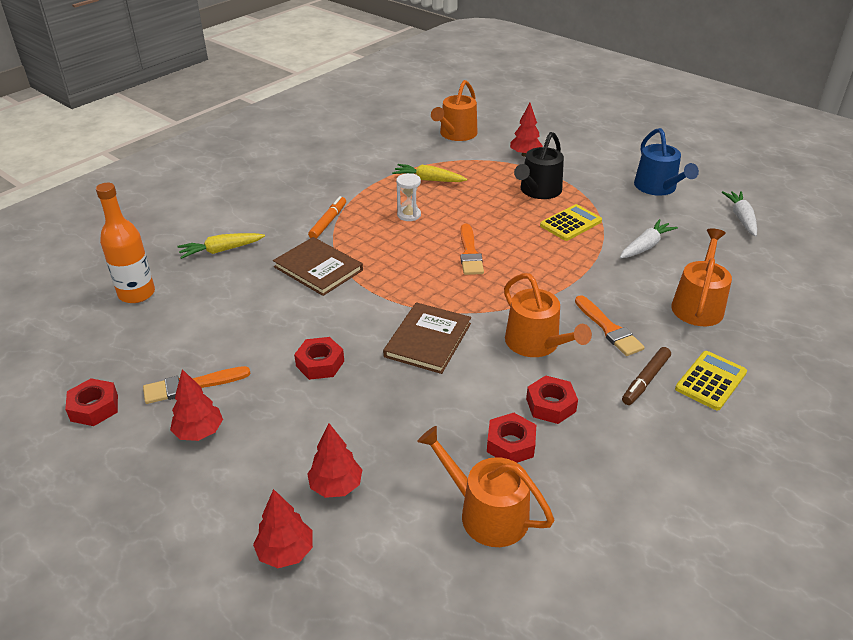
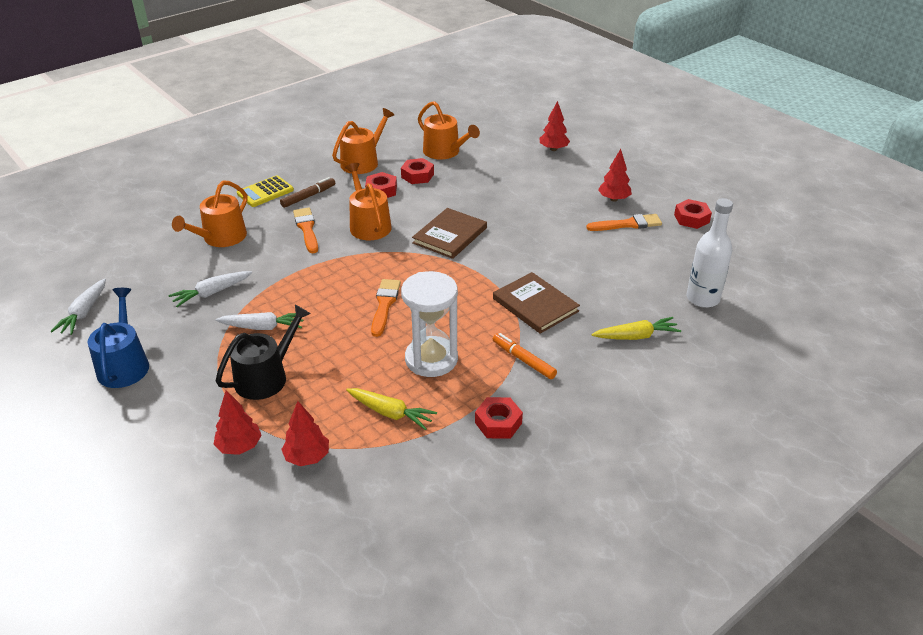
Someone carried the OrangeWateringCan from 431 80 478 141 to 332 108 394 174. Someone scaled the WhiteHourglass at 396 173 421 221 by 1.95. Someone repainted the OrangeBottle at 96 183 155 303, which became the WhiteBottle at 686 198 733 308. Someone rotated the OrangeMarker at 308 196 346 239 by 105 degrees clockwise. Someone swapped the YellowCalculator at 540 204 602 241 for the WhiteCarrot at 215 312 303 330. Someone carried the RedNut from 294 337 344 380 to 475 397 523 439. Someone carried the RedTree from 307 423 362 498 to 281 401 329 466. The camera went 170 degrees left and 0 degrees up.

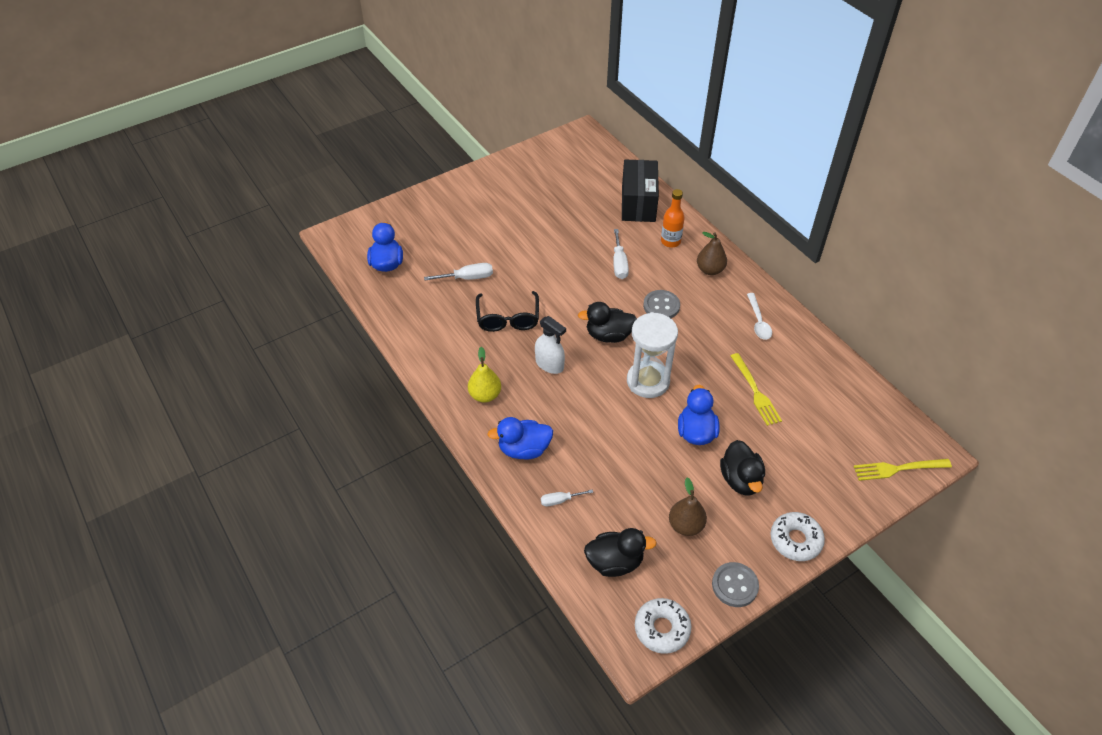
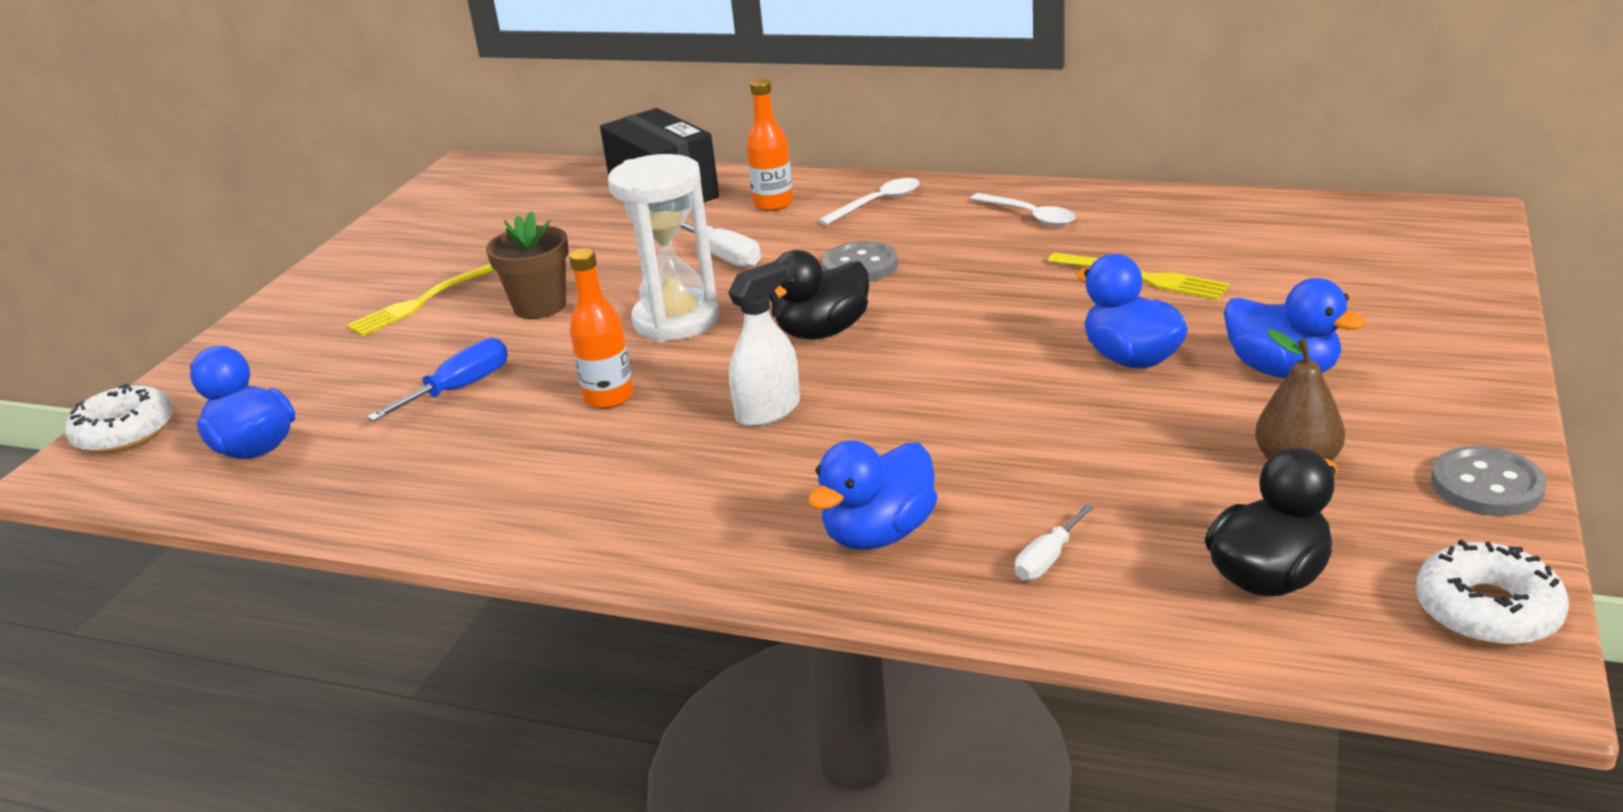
Someone swapped the BrownPear at 697 232 727 275 for the WhiteSpoon at 818 178 920 225. Someone repainted the WhiteScrewdriver at 424 263 493 281, which became the BlueScrewdriver at 367 338 508 421. Someone swapped the BlackGlasses at 476 291 539 332 for the OrangeBottle at 569 248 634 409. Someone carried the WhiteHourglass from 627 312 678 398 to 608 154 719 342. Someone rotated the WhiteSprayBottle at 535 316 566 374 by 45 degrees counterclockwise. Someone took away the YellowPear at 468 347 501 402. Someone repainted the BlackDuck at 720 440 765 496, which became the BlueDuck at 1224 278 1366 378. Someone carried the YellowFork from 854 459 952 481 to 347 263 496 336. Someone carried the WhiteDonut from 771 512 825 561 to 65 383 173 454. Someone put down the BrownFlowerPot at 486 212 569 319. The camera went 35 degrees left and 20 degrees down.

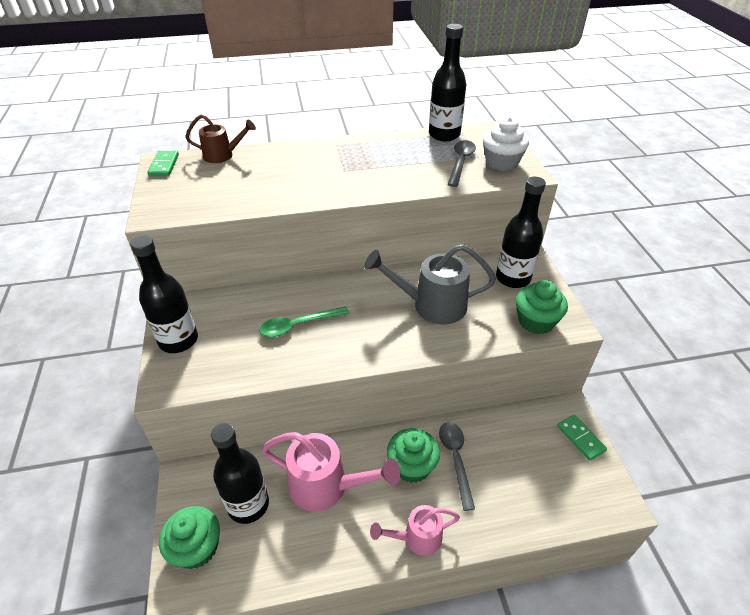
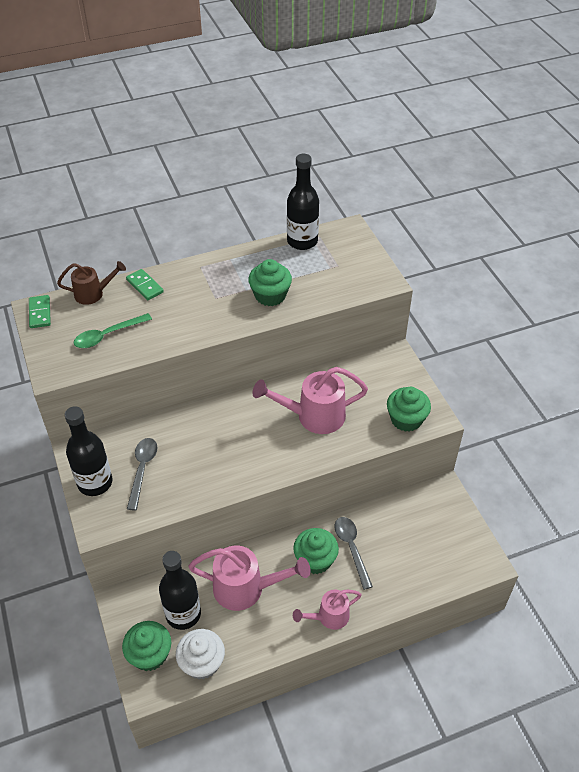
Someone carried the WhiteCupcake from 483 117 529 171 to 176 629 225 679. Someone carried the GreySpoon from 448 140 476 187 to 127 438 158 510. Someone took away the BlackBottle at 496 177 546 288. Someone repainted the GreyWateringCan at 364 244 496 325, which became the PinkWateringCan at 252 367 368 434. Someone carried the GreenSpoon from 259 307 349 337 to 74 313 152 348. Someone carried the GreenDomino from 557 415 607 461 to 126 269 164 300. Someone put down the GreenCupcake at 248 259 292 306. The camera went 10 degrees left and 5 degrees up.

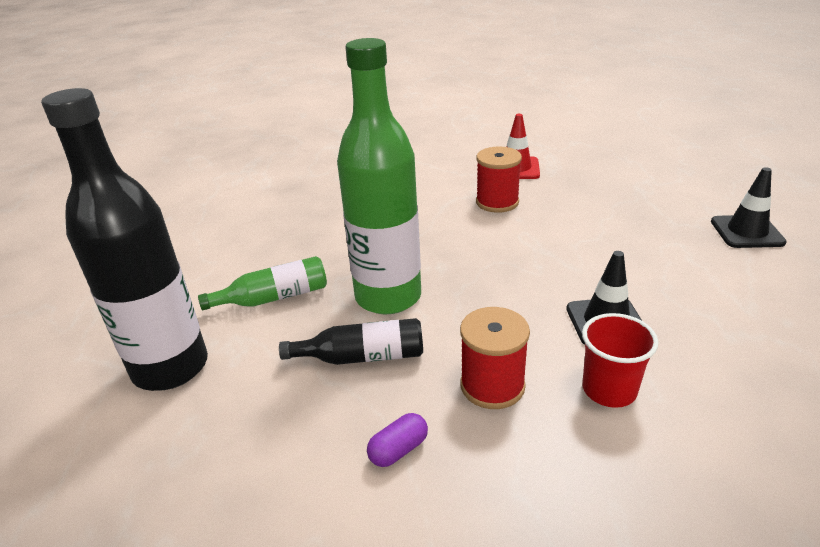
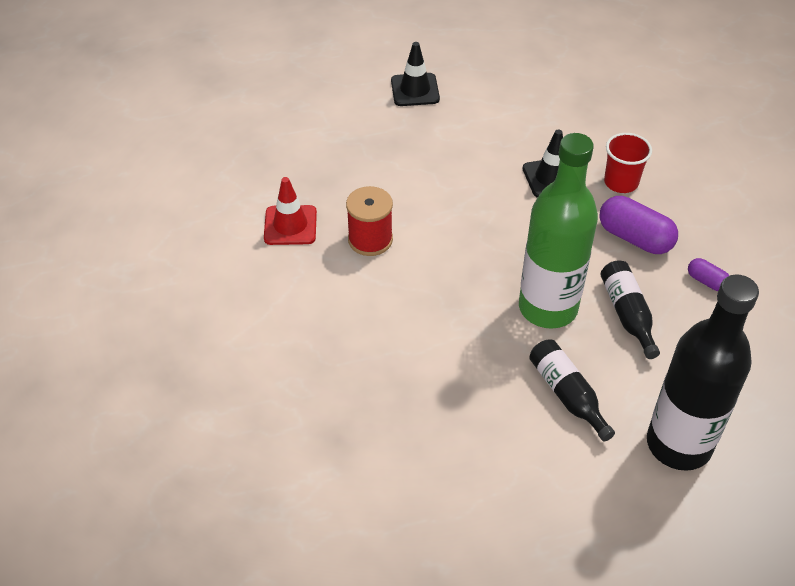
Someone repainted the GreenBottle at 198 256 327 310, which became the BlackBottle at 529 340 615 442. Someone swapped the RedSpool at 460 307 530 409 for the PurpleCapsule at 599 196 678 254. The camera went 100 degrees left and 15 degrees up.

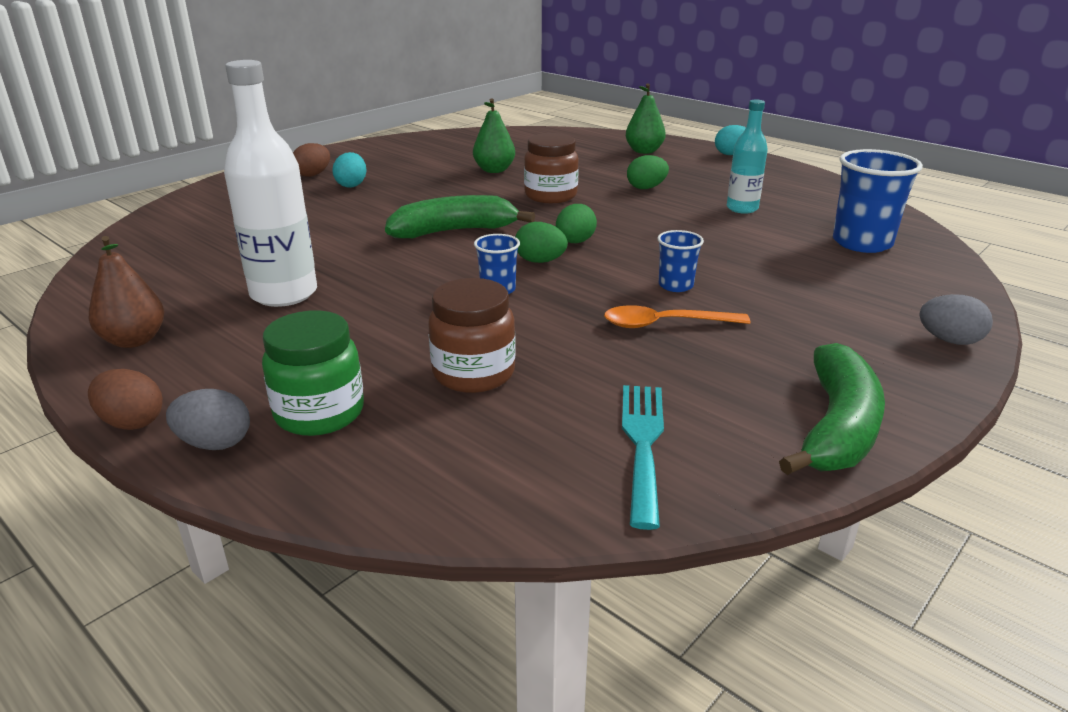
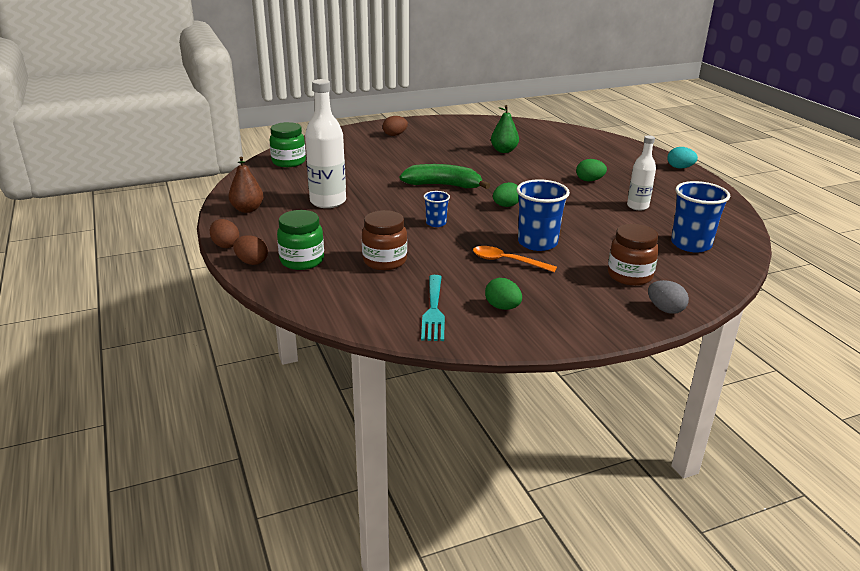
Someone took away the GreenPear at 626 83 666 154. Someone repainted the TurquoiseBottle at 727 99 768 214, which became the WhiteBottle at 627 135 656 210. Someone carried the BrownJar from 524 133 579 203 to 608 224 659 286. Someone took away the TurquoiseEgg at 332 152 366 188. Someone carried the GreenEgg from 515 222 568 263 to 485 278 522 310. Someone scaled the BlueCup at 657 230 704 292 by 1.86. Someone took away the GreenBanana at 779 343 885 475. Someone rotated the TurquoiseFork at 622 385 664 530 by 150 degrees clockwise. Someone repainted the GreyEgg at 166 389 250 450, which became the BrownEgg at 233 235 268 265. Someone put down the GreenJar at 270 122 306 167. The camera went 25 degrees right and 0 degrees up.

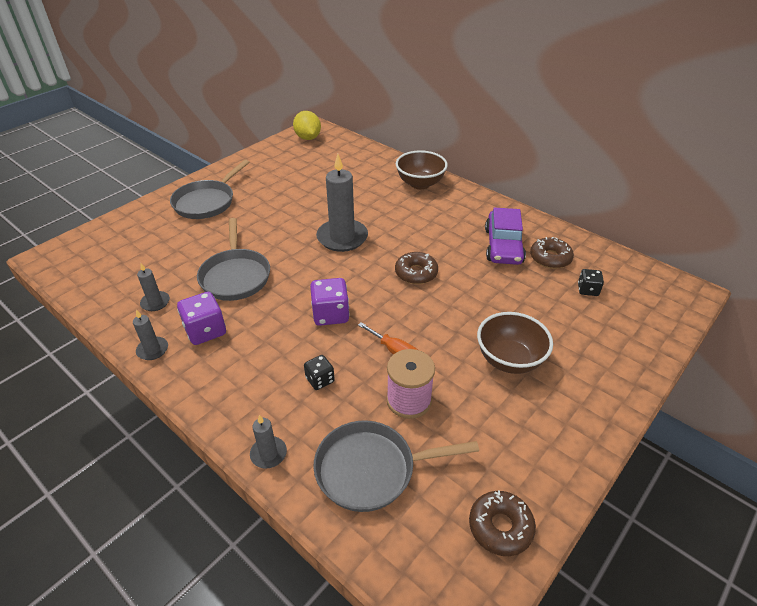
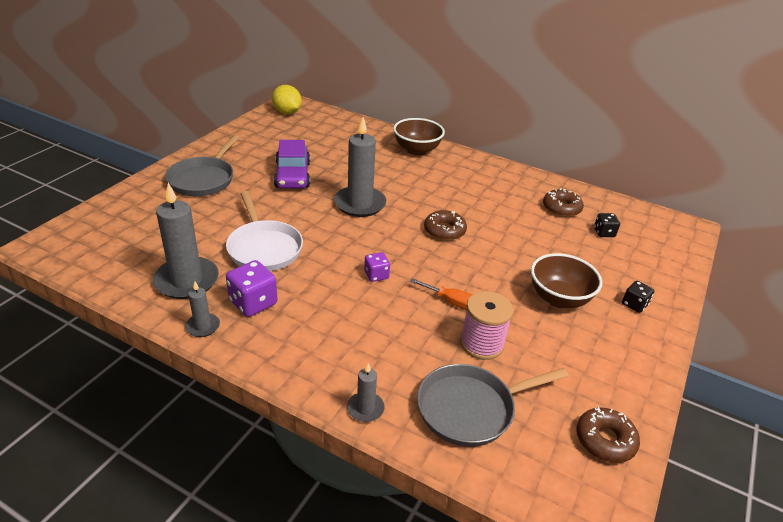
Someone carried the PurpleCar from 485 207 526 265 to 274 140 310 188. Someone repainted the GreyPan at 197 218 270 301, which became the WhitePan at 226 191 303 271. Someone scaled the GreyCandle at 137 263 170 311 by 2.05. Someone scaled the PurpleDice at 310 278 349 326 by 0.60. Someone carried the BlackDice from 304 355 335 390 to 622 281 654 313. The camera went 15 degrees left and 5 degrees down.

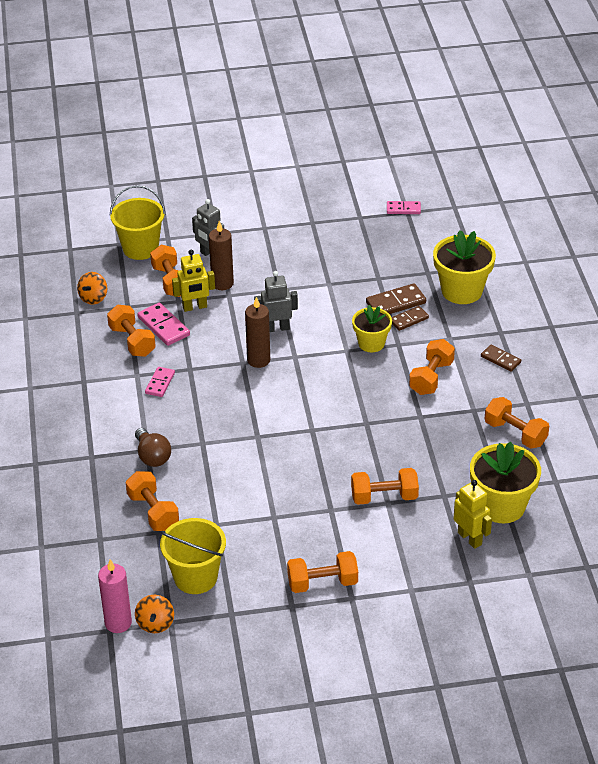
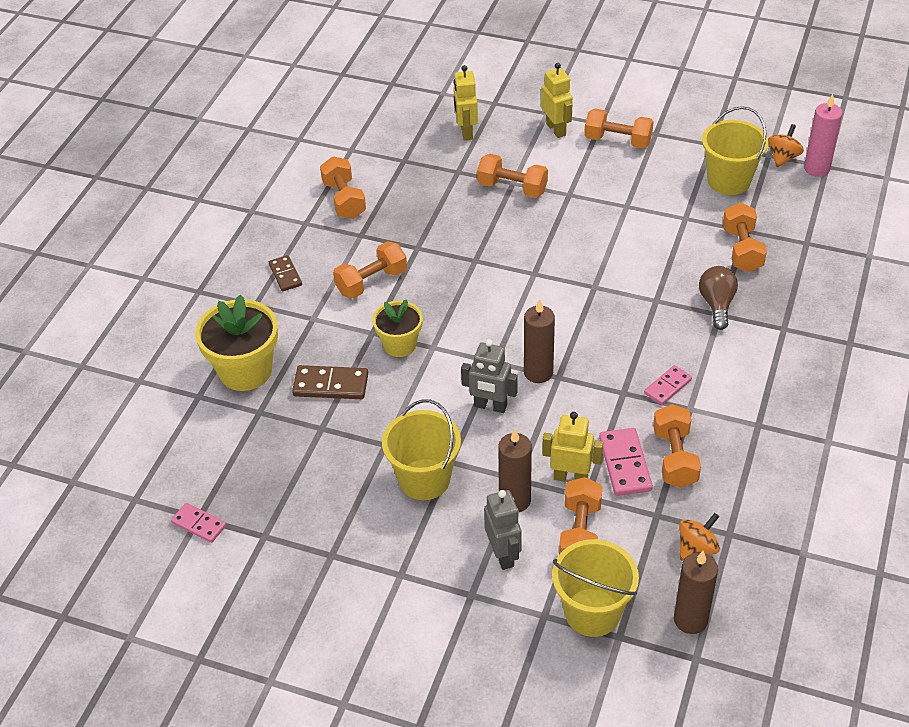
Someone took away the BrownDomino at 392 306 429 331. Someone took away the YellowFlowerPot at 470 442 541 523. Someone put down the YellowRobot at 541 63 573 138. Someone put down the YellowBucket at 382 400 461 500. Someone put down the BrownCandle at 674 551 718 634. The camera went 150 degrees left and 5 degrees up.

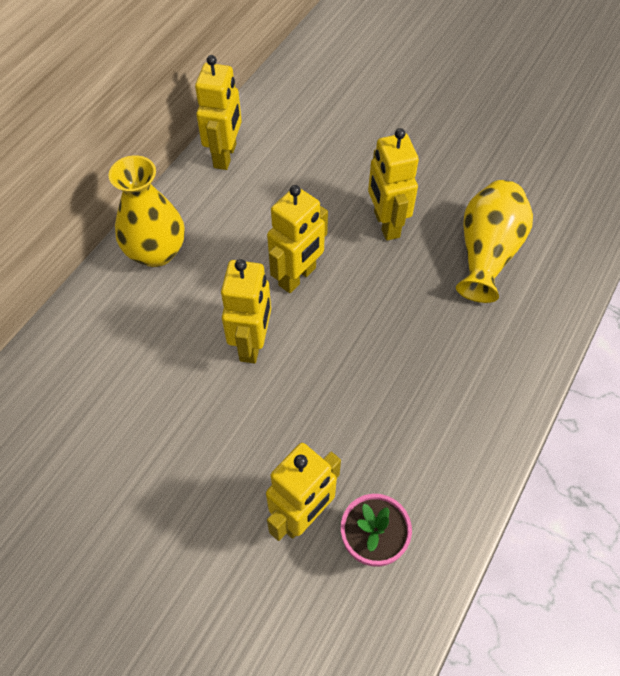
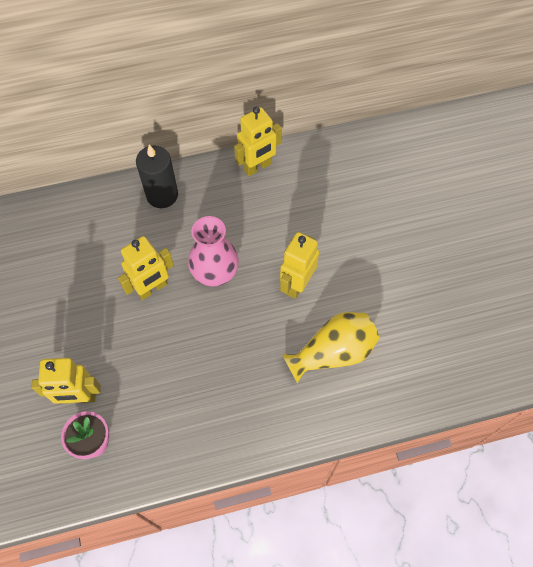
Someone swapped the YellowVase at 109 155 185 267 for the BlackCandle at 136 145 178 208. Someone swapped the YellowRobot at 267 185 328 293 for the PinkVase at 188 216 239 286. The camera went 45 degrees right and 5 degrees up.

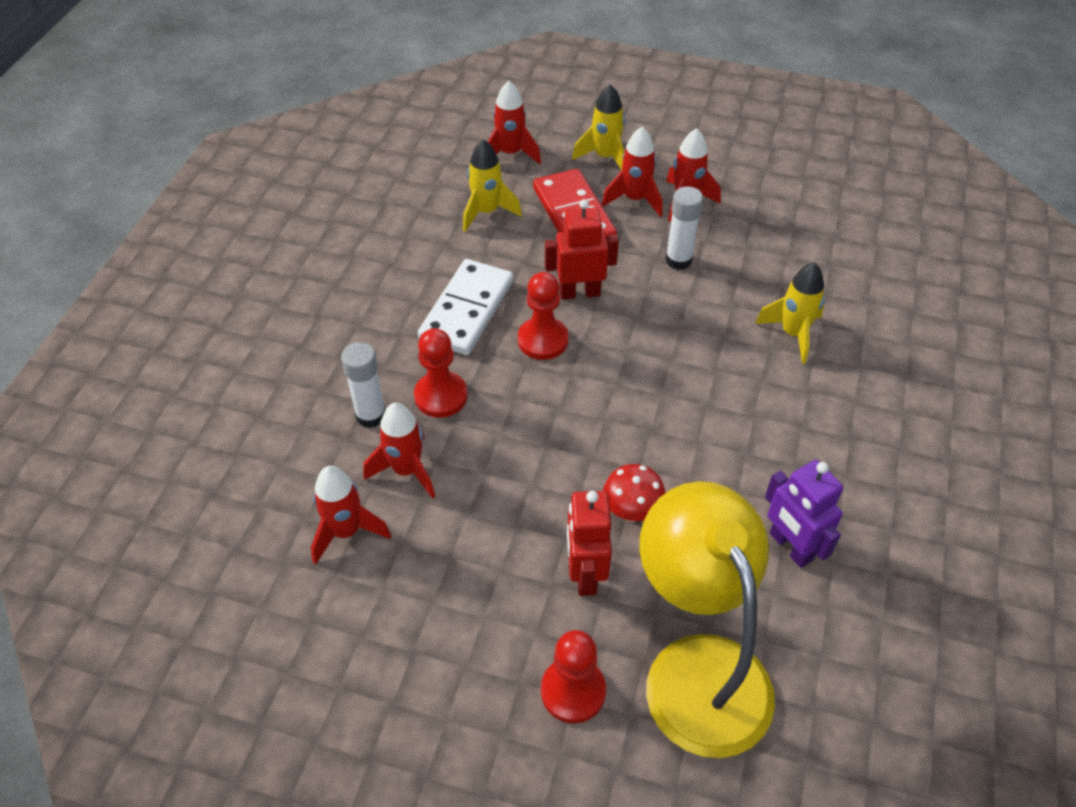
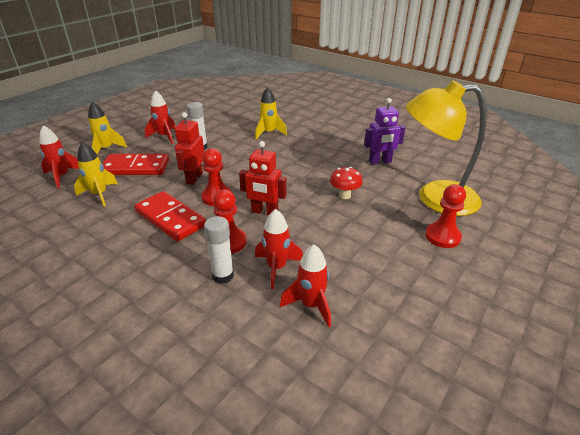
Someone took away the RedRocket at 602 126 662 217. Someone repainted the WhiteDomino at 418 259 513 355, which became the RedDomino at 134 191 206 242. Someone carried the RedRobot from 567 491 612 596 to 239 141 287 216. The camera went 70 degrees left and 15 degrees down.

